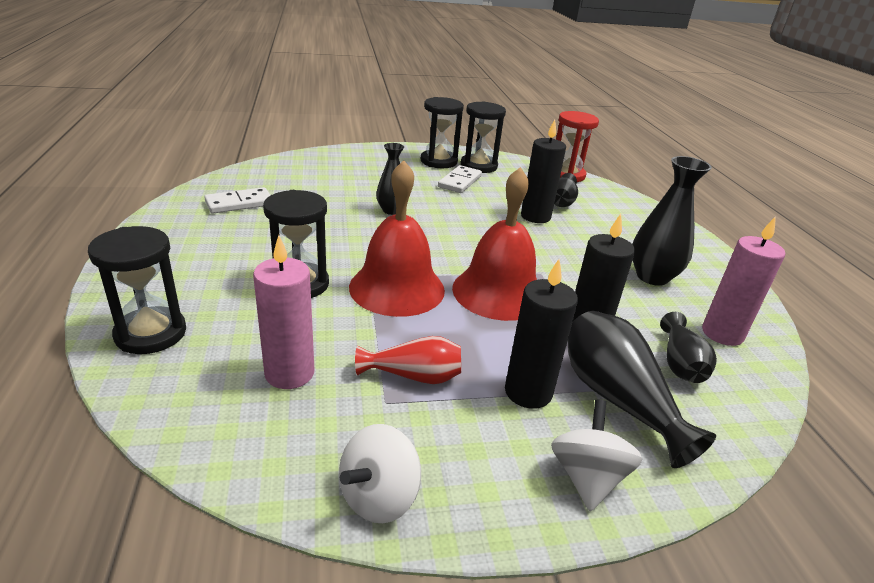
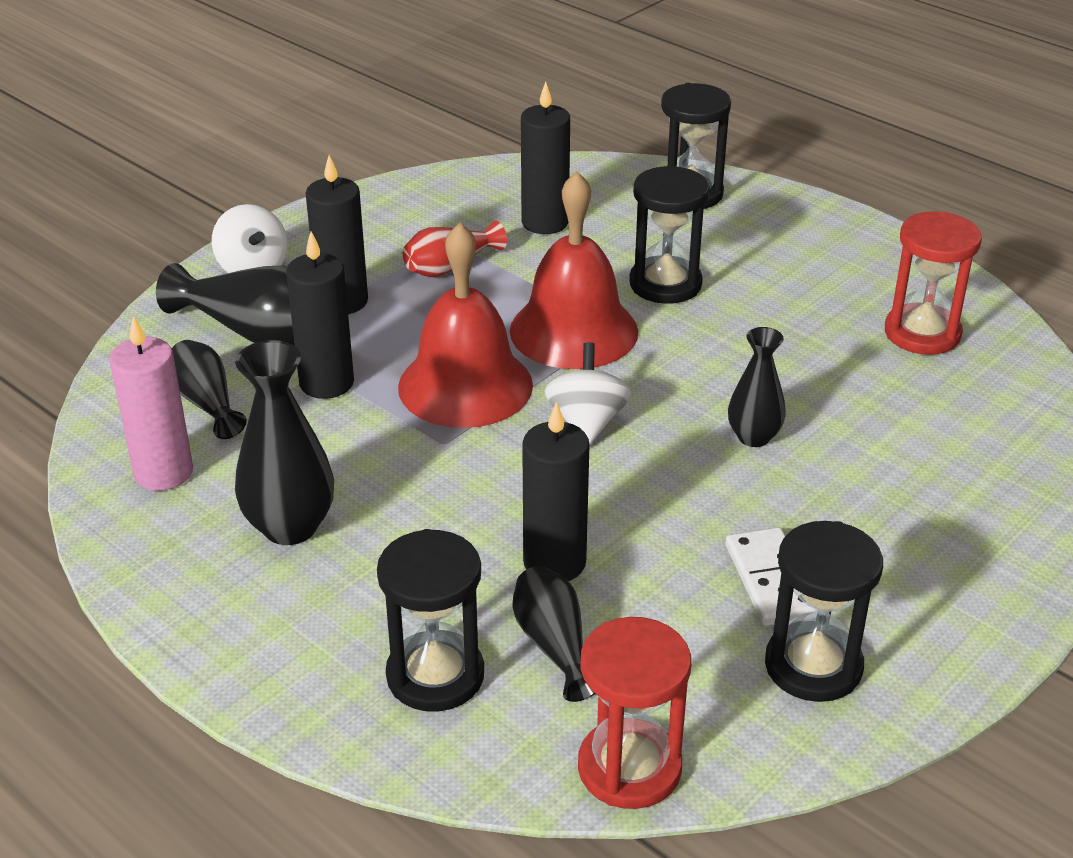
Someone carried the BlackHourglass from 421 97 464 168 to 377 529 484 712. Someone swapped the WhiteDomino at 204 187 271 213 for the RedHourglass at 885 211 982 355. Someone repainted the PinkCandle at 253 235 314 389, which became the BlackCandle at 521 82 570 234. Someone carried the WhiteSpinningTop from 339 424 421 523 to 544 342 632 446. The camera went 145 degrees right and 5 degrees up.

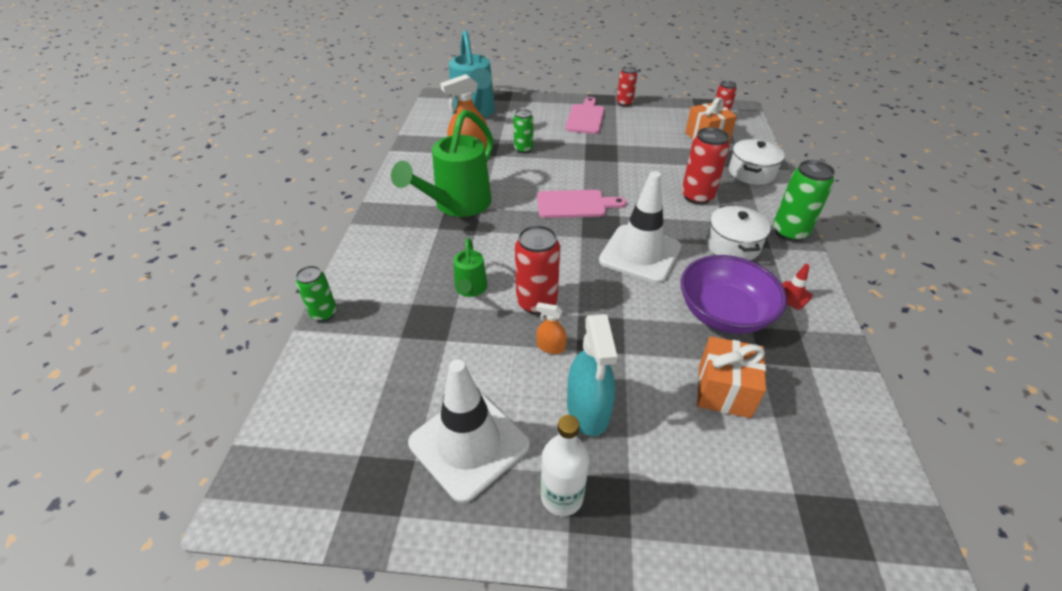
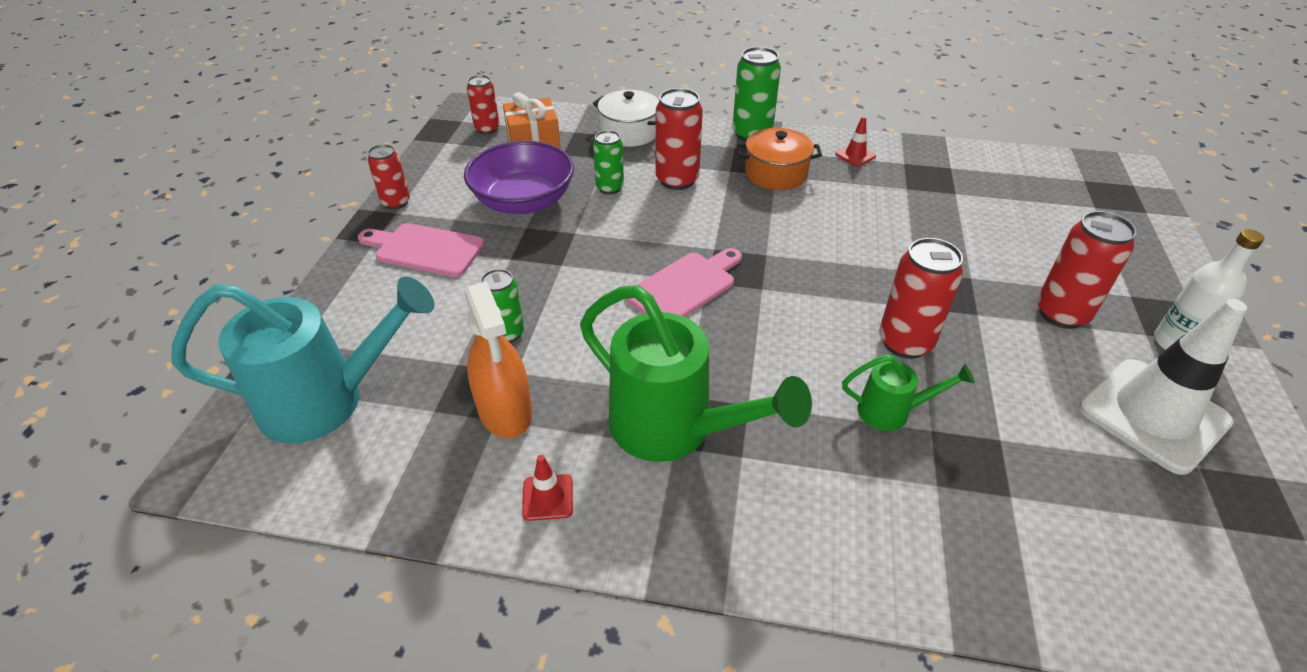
Someone took away the WhiteTrafficCone at 599 171 681 284. Someone rotated the PinkCuttingBoard at 537 190 627 218 by 45 degrees clockwise. Someone repainted the WhitePot at 706 205 771 260, which became the OrangePot at 737 128 822 190. Someone carried the PurpleBowl from 681 255 787 334 to 464 141 574 214. Someone carried the GreenCan from 296 266 337 322 to 593 130 624 194. Someone took away the OrangeSprayBottle at 536 302 567 354. Someone swapped the TurquoiseSprayBottle at 567 314 617 436 for the RedCan at 1037 211 1137 329. Someone took away the OrangeGift at 697 336 766 418. Someone put down the RedTrafficCone at 522 455 573 521. The camera went 85 degrees left and 0 degrees up.

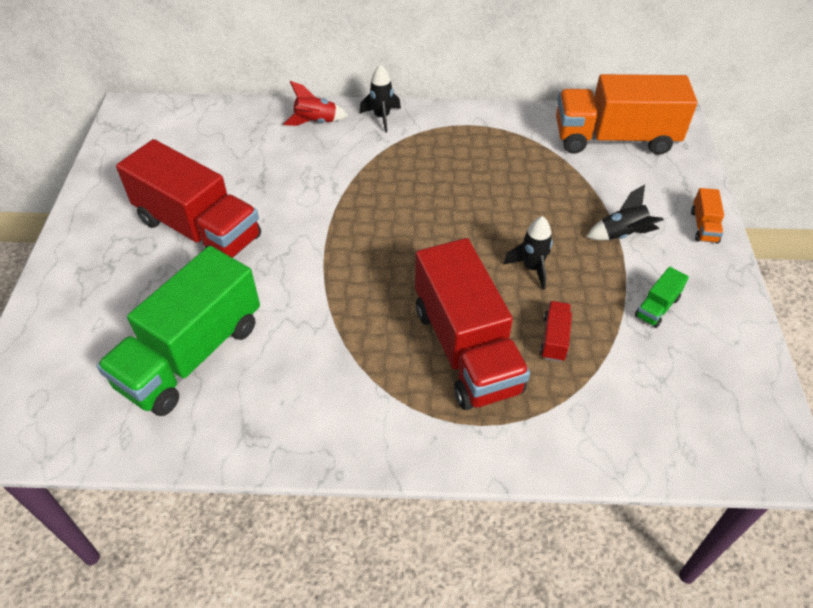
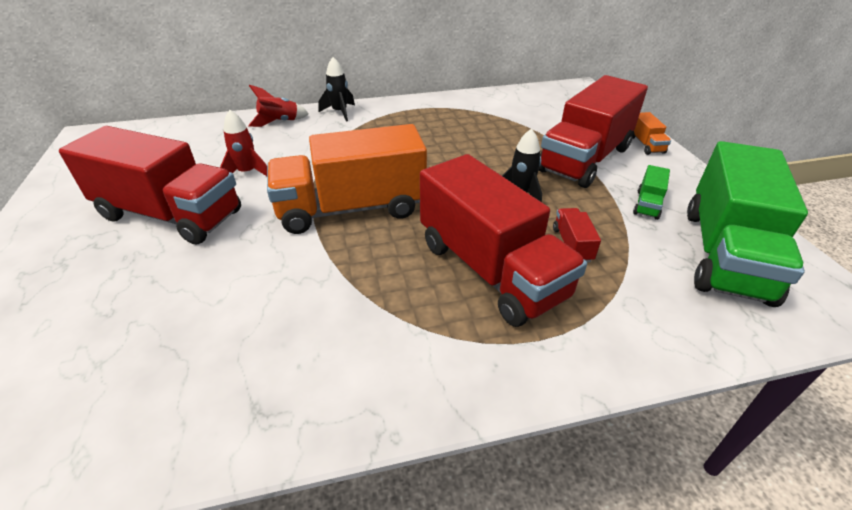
Someone carried the OrangeTruck from 556 74 697 155 to 267 124 427 234. Someone swapped the BlackRocket at 587 185 664 240 for the RedTruck at 539 75 648 188. Someone carried the GreenTruck from 97 246 260 416 to 687 141 808 307. Someone put down the RedRocket at 220 110 267 176. The camera went 15 degrees left and 10 degrees down.

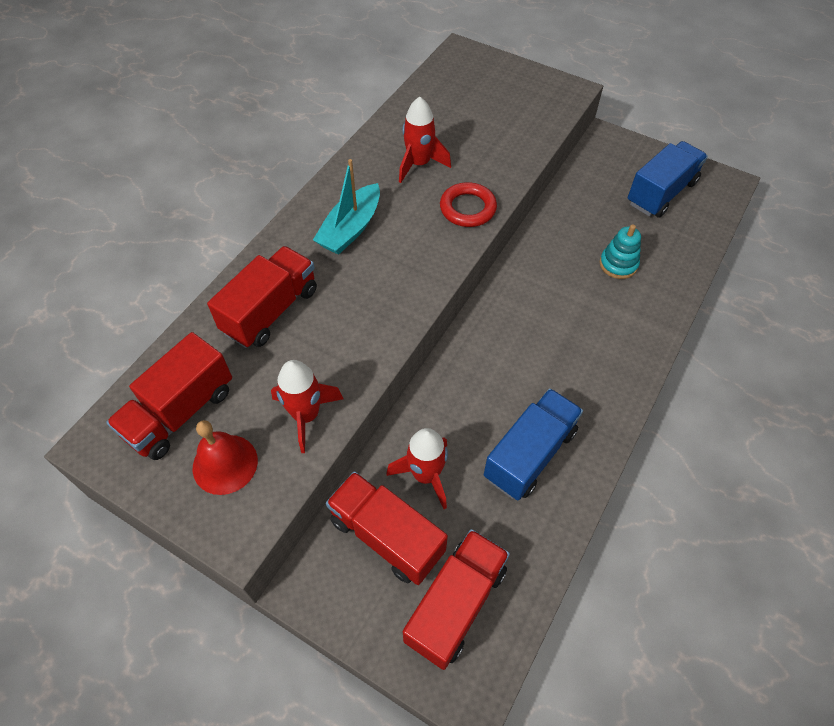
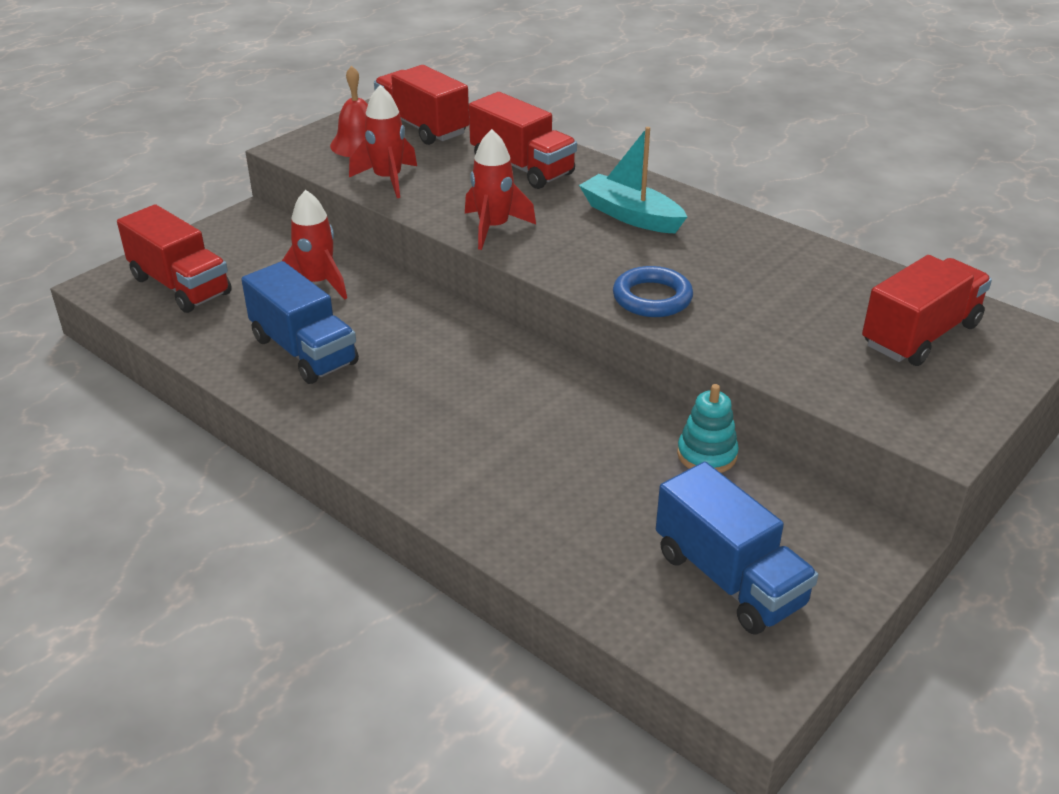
Someone carried the RedRocket from 399 97 451 183 to 465 129 536 250. Someone repainted the RedRing at 440 182 497 227, which became the BlueRing at 613 266 693 317. Someone carried the TurquoiseStackingToy from 600 224 641 279 to 677 384 739 473. Someone carried the RedTruck from 326 471 448 585 to 862 255 992 366. The camera went 100 degrees right and 20 degrees down.

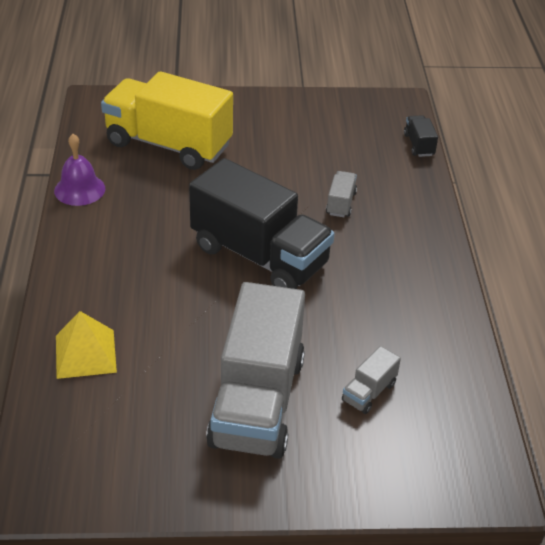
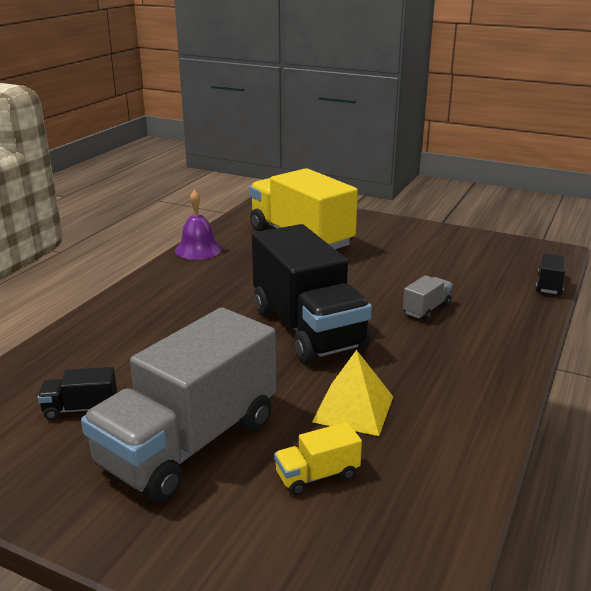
Someone carried the YellowPyramid from 56 311 117 379 to 312 350 393 436. Someone repainted the GreyTruck at 342 346 401 414, which became the YellowTruck at 274 422 362 495. Someone put down the BlackTruck at 38 367 117 420. The camera went 30 degrees right and 15 degrees down.

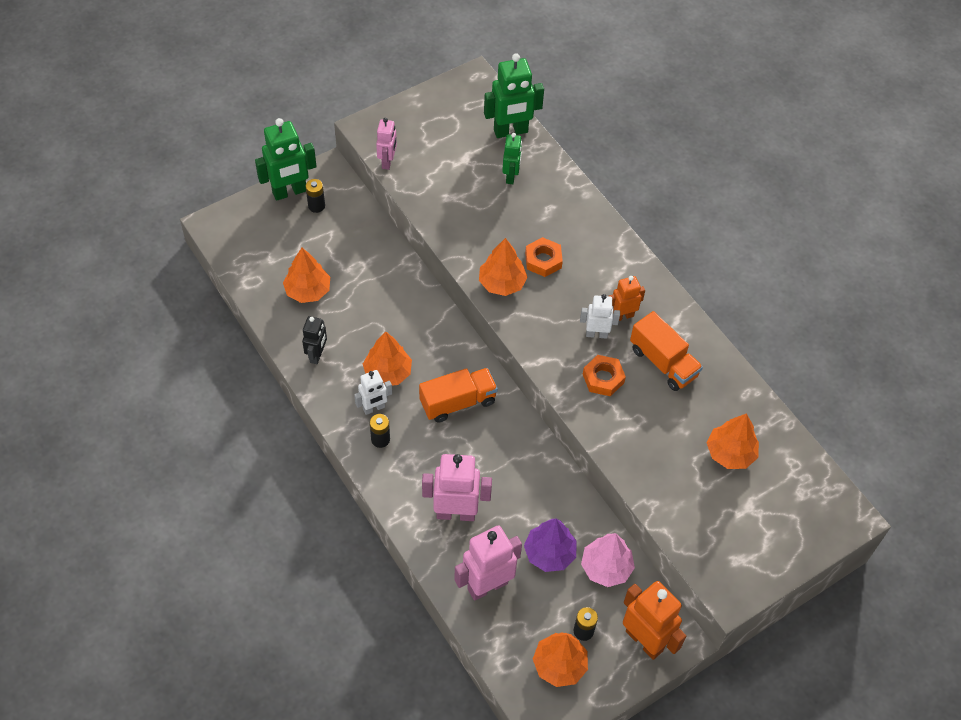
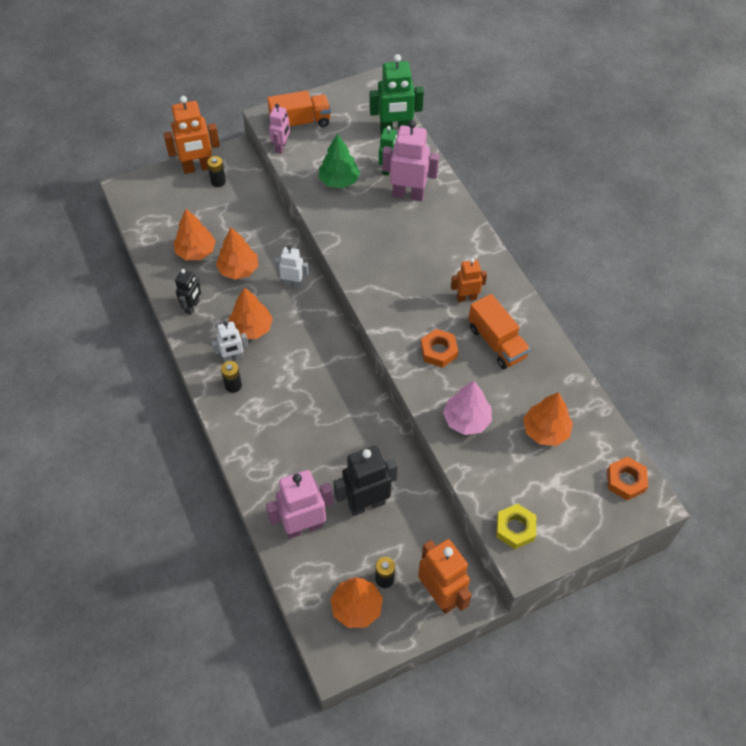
Someone repainted the GreenRobot at 255 118 317 201, which became the OrangeRobot at 163 96 220 174. Someone carried the OrangeNut from 525 237 563 277 to 607 457 648 500. Someone carried the OrangeTree from 479 238 528 296 to 216 227 258 280. Someone carried the WhiteRobot from 580 294 620 339 to 275 245 309 288. Someone carried the OrangeTruck from 419 368 498 423 to 267 90 331 127. Someone carried the PinkRobot from 422 454 492 521 to 382 120 439 201. Someone swapped the PurpleTree at 524 519 577 572 for the BlackRobot at 333 446 398 516. Someone carried the PinkTree from 581 533 635 587 to 443 381 492 435. Someone put down the GreenTree at 319 134 360 188. Someone put down the YellowNut at 496 504 536 549. The camera went 10 degrees right and 0 degrees up.

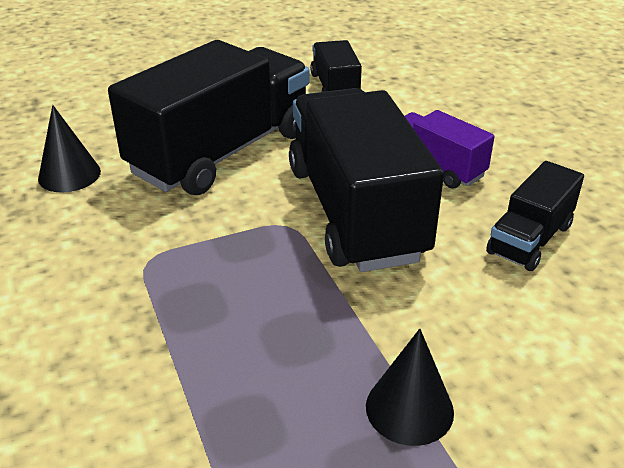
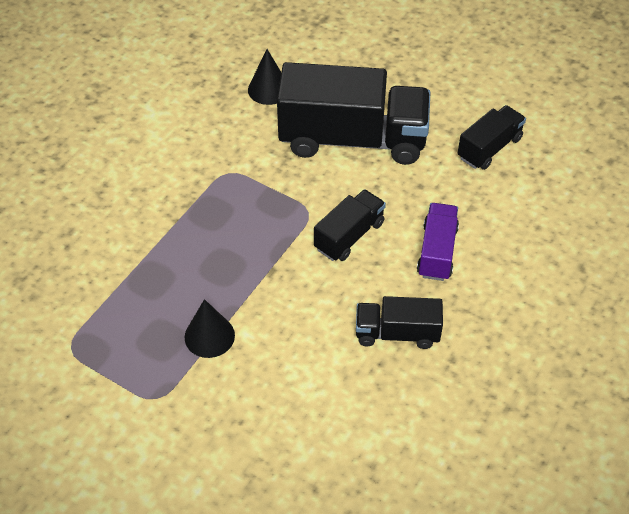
Someone scaled the BlackTruck at 289 88 444 272 by 0.50. The camera went 55 degrees right and 15 degrees up.

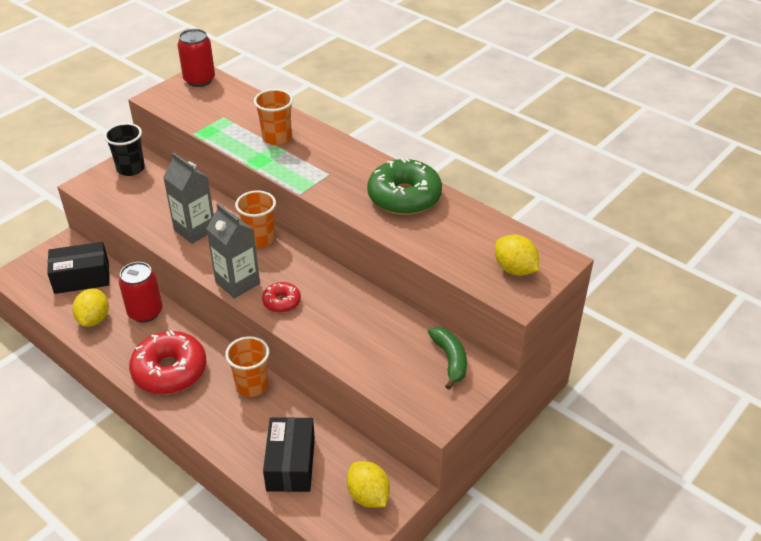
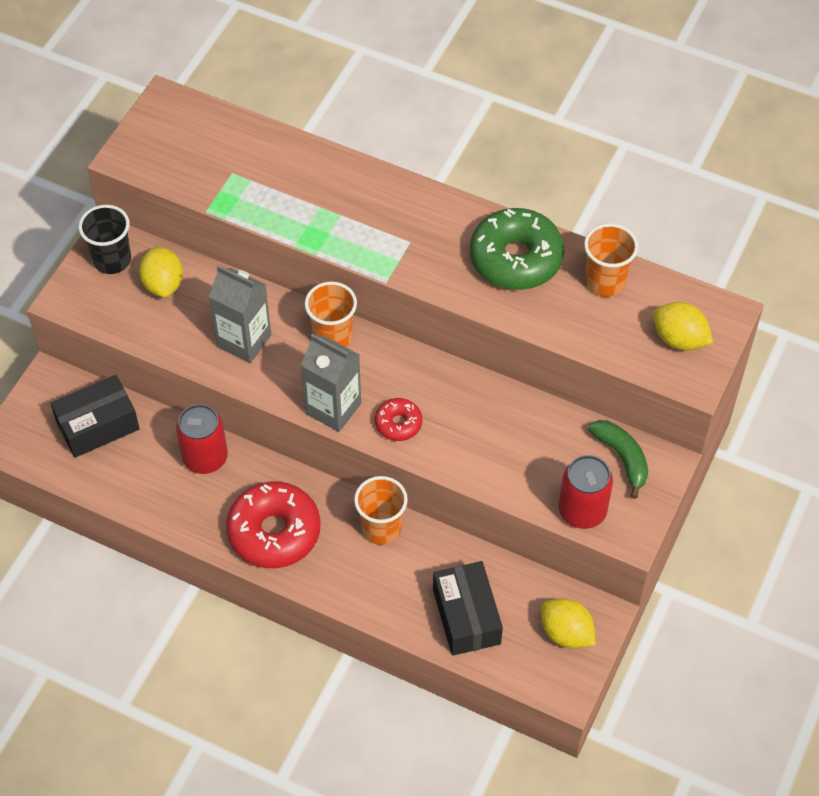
Someone carried the RedCan from 177 29 215 87 to 559 455 613 529. Someone carried the OrangeCup from 254 89 293 145 to 584 223 638 297. Someone carried the YellowLemon from 72 289 109 327 to 139 246 183 298. The camera went 15 degrees left and 15 degrees up.

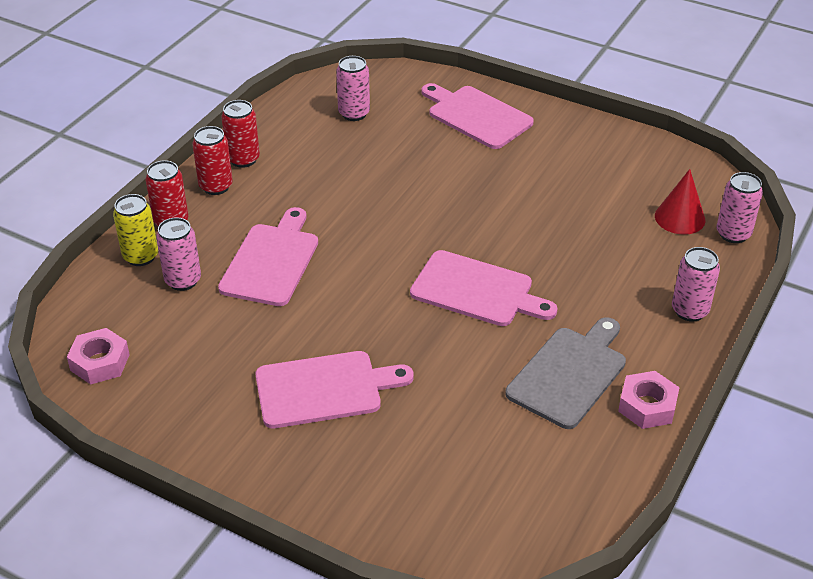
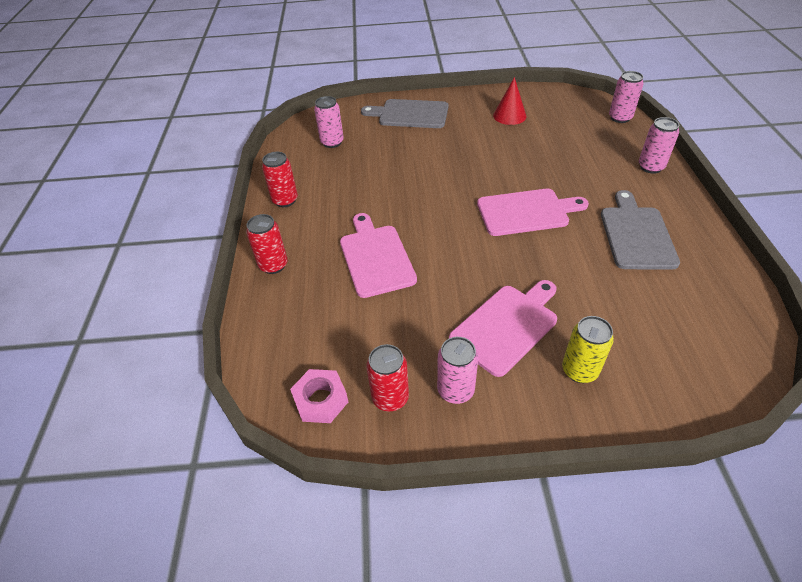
Someone repainted the PinkCuttingBoard at 421 83 534 149, which became the GreyCuttingBoard at 361 99 448 128. Someone carried the RedCan from 192 126 233 195 to 366 344 409 411. Someone carried the RedCone from 655 169 705 235 to 493 77 527 125. Someone carried the YellowCan from 113 194 158 266 to 562 316 614 383. Someone carried the PinkCan from 156 217 201 291 to 437 337 478 404. Someone took away the PinkNut at 618 371 680 429. The camera went 30 degrees left and 5 degrees up.

